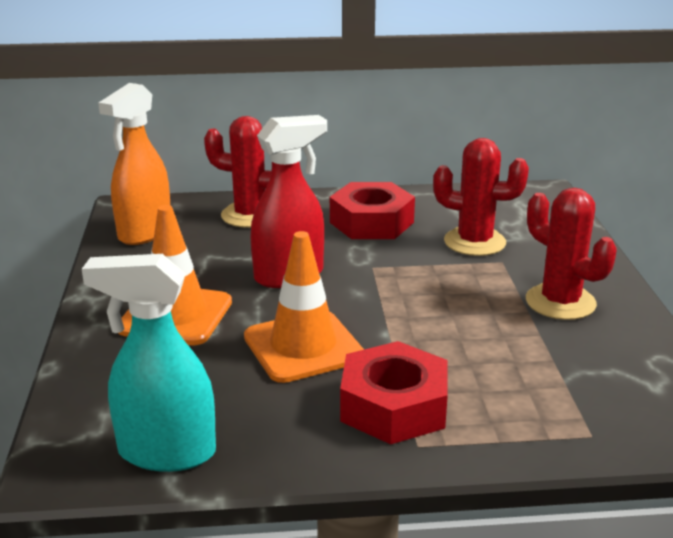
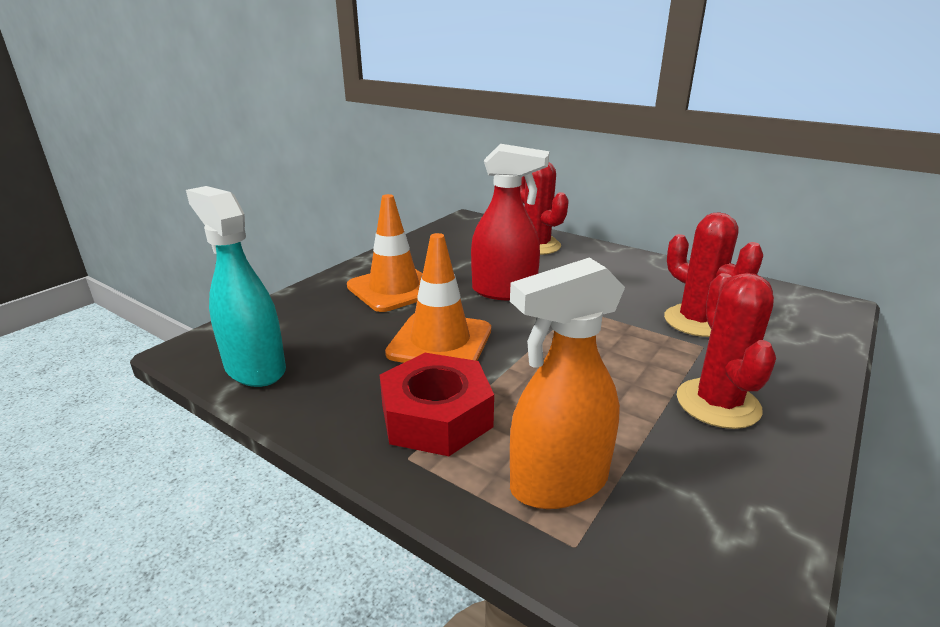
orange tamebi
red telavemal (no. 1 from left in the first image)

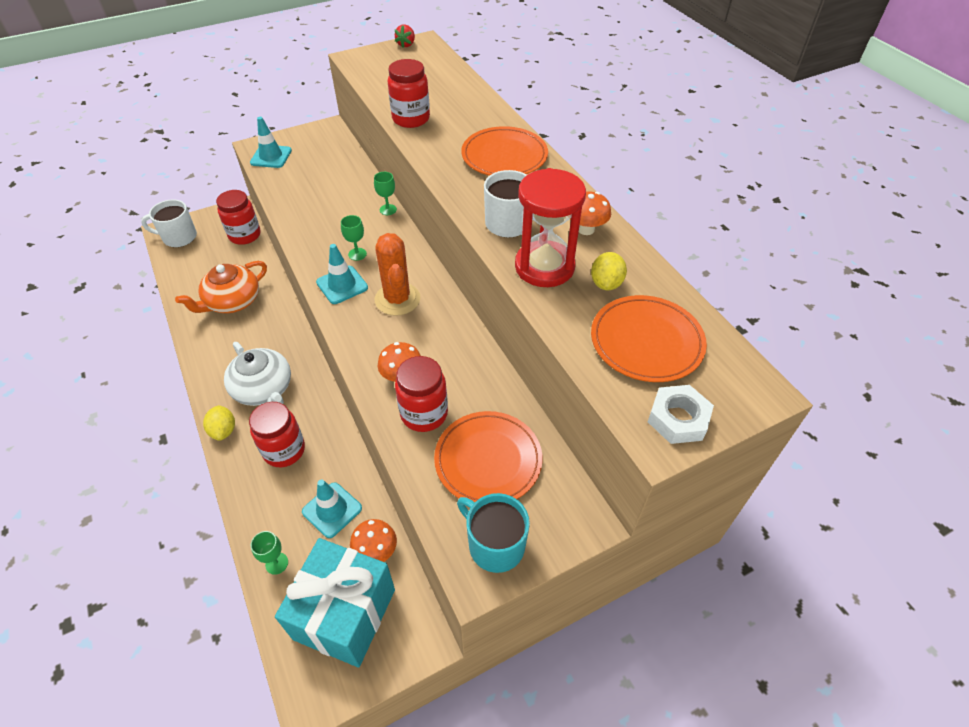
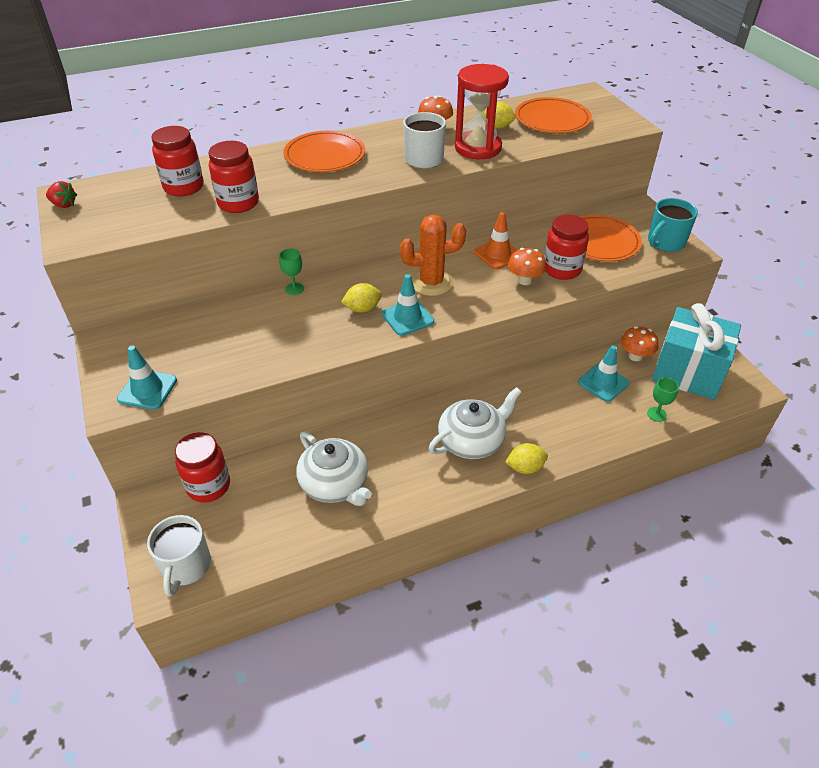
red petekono (no. 1 from left)
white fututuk (no. 1 from left)
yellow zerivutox (no. 1 from left)
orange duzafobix
white telavemal

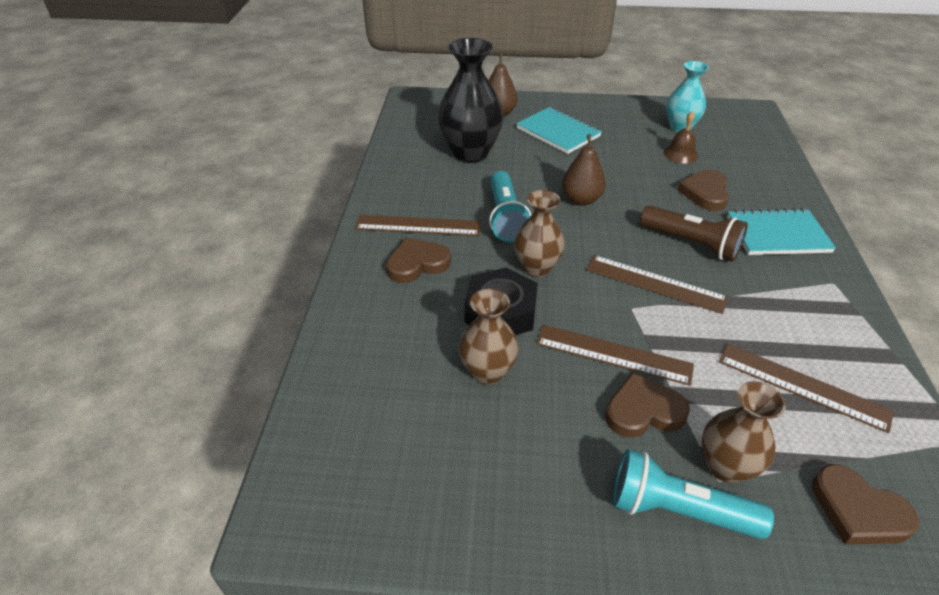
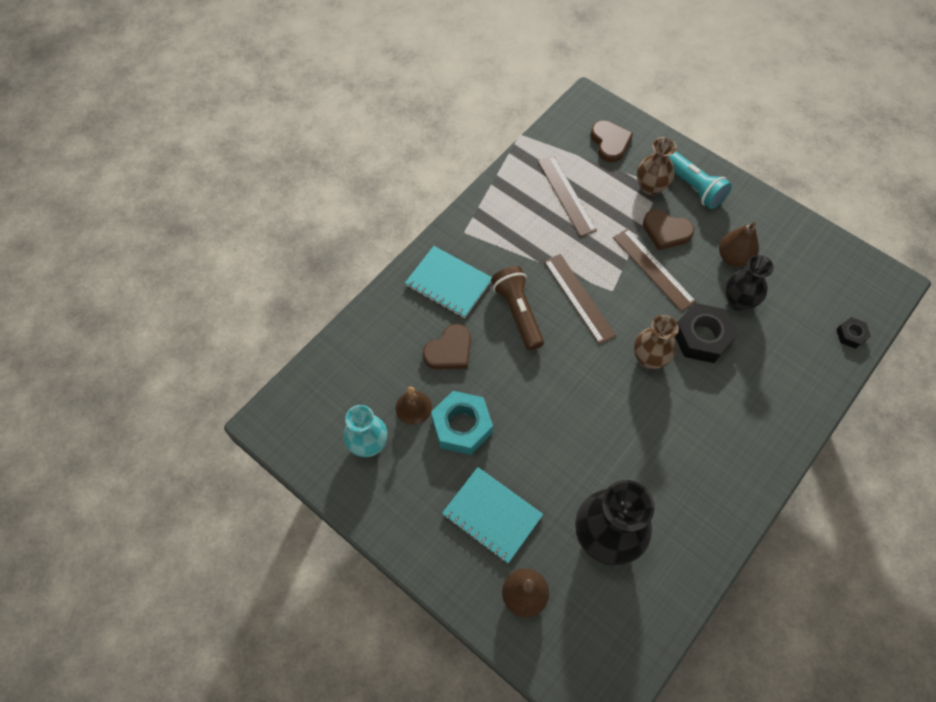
turquoise telavemal
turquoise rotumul (no. 2 from left)
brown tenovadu (no. 2 from left)
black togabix (no. 2 from left)
black telavemal (no. 2 from left)
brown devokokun (no. 1 from left in the first image)
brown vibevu (no. 1 from left in the first image)
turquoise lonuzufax (no. 1 from left in the first image)

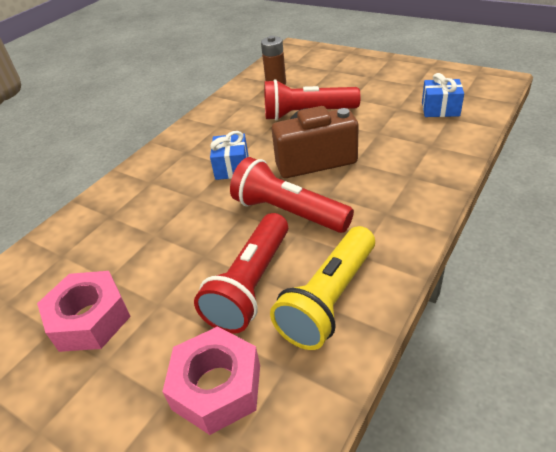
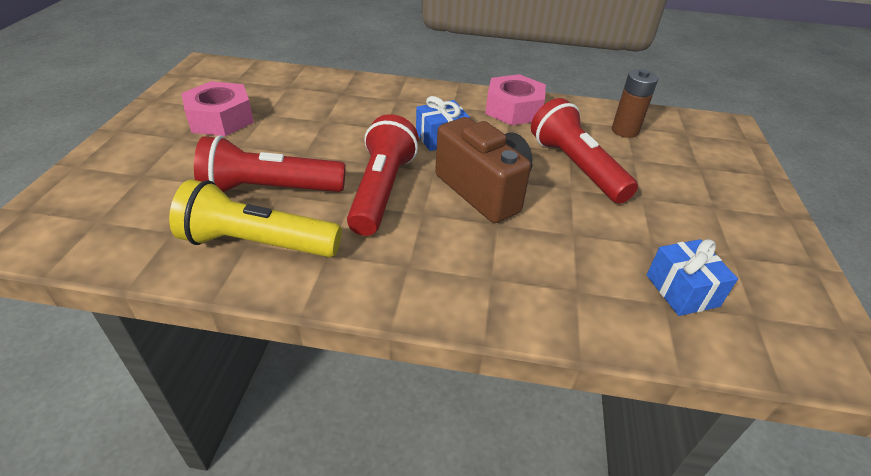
pink telavemal (no. 2 from left)

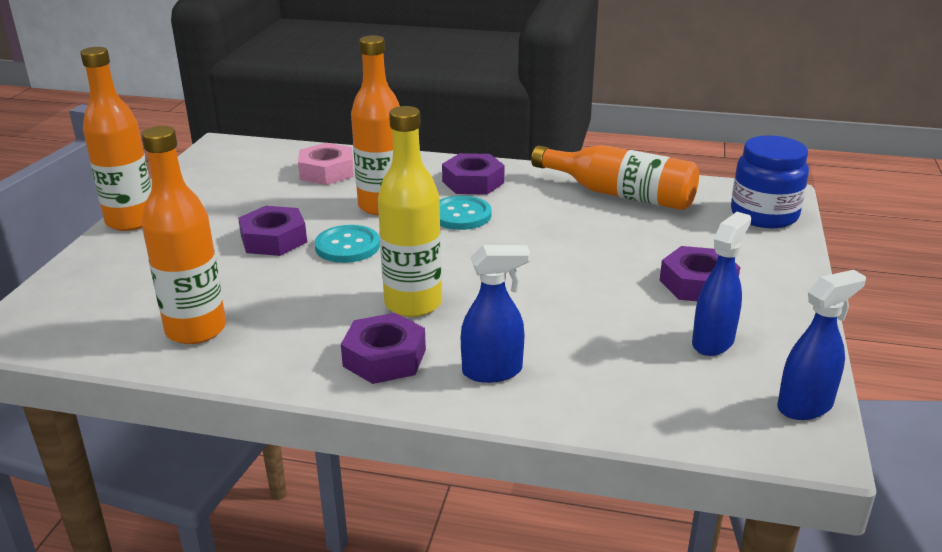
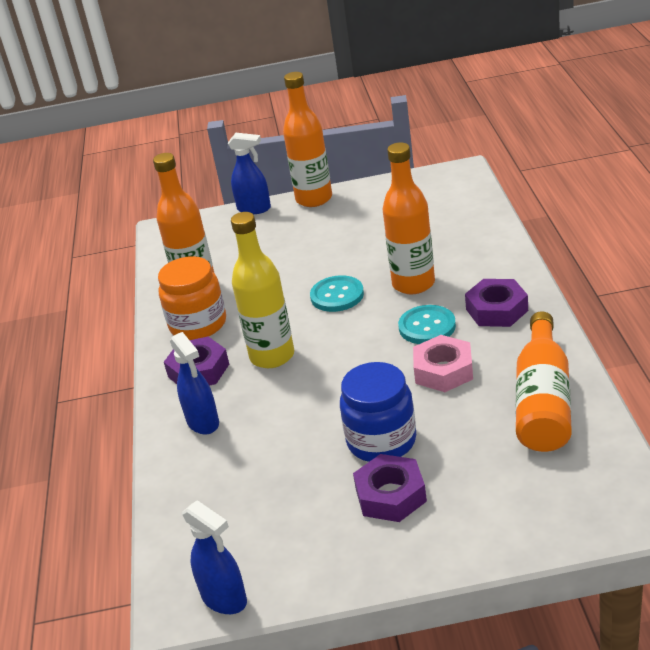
orange petekono
blue tamebi (no. 3 from left)
blue petekono
pink telavemal
purple telavemal (no. 1 from left in the first image)

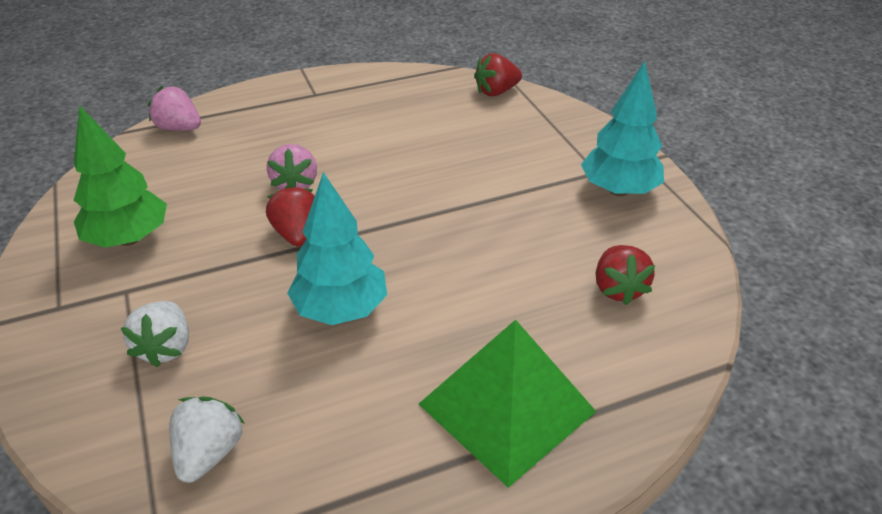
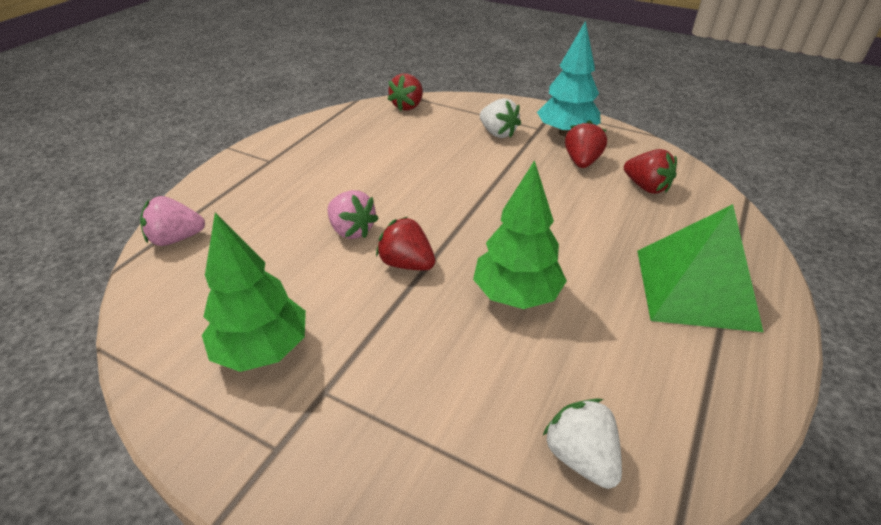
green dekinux (no. 2 from left)
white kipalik (no. 1 from left)
red kipalik (no. 3 from left)

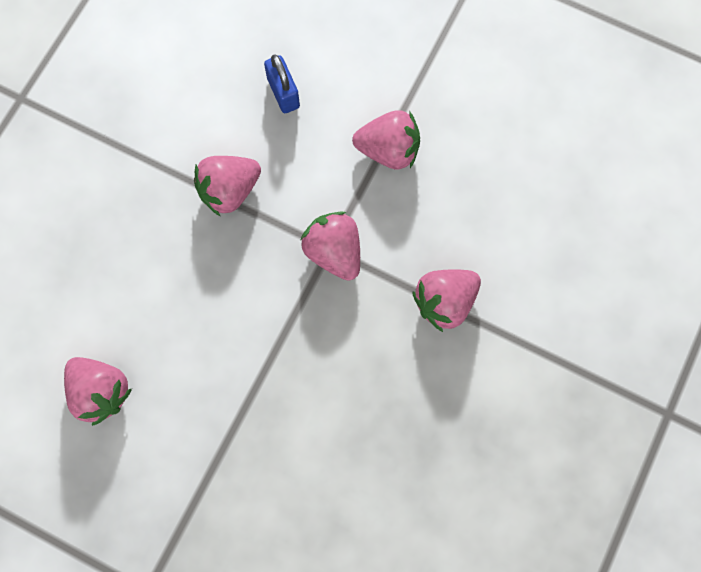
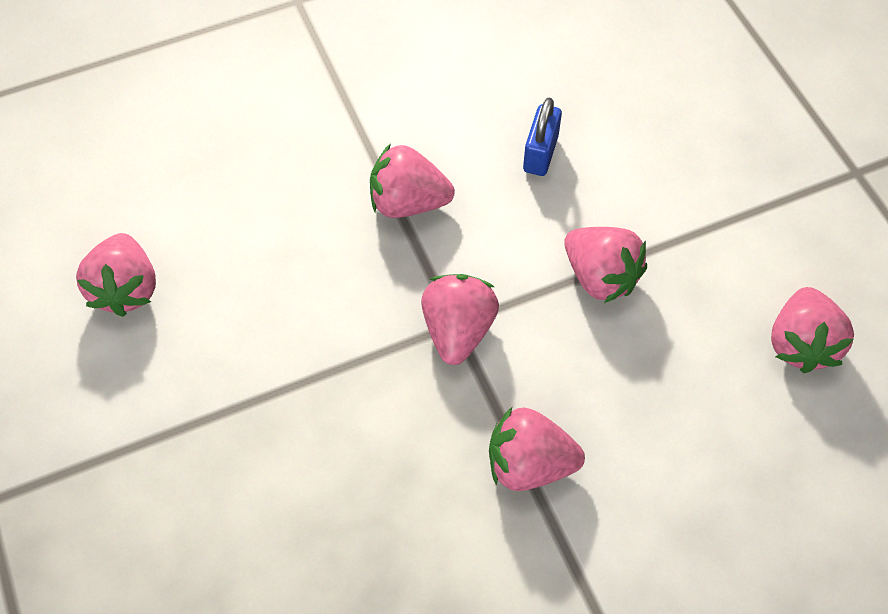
pink kipalik (no. 6 from left)

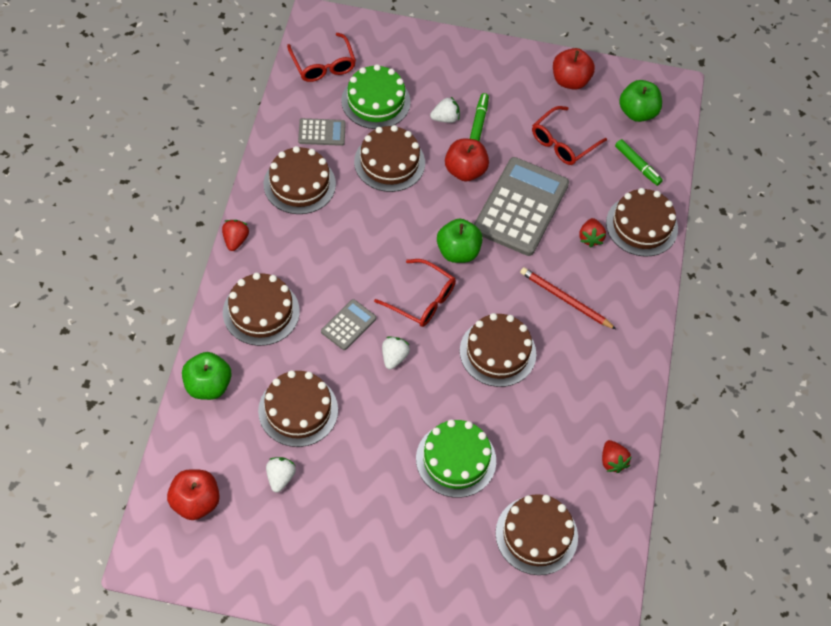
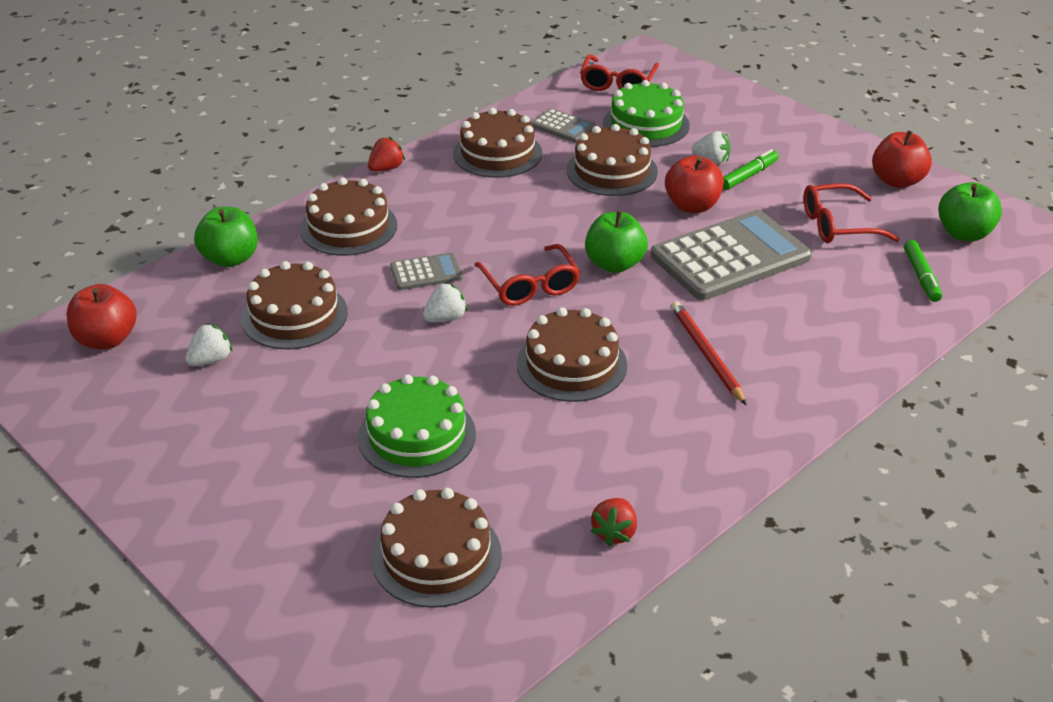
red kipalik (no. 2 from left in the first image)
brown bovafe (no. 7 from left in the first image)

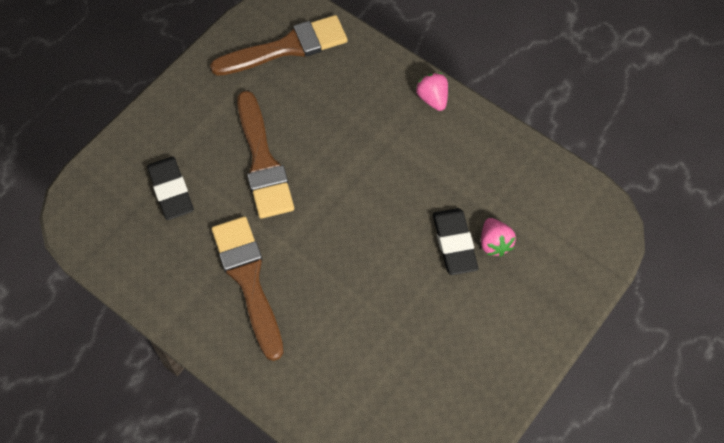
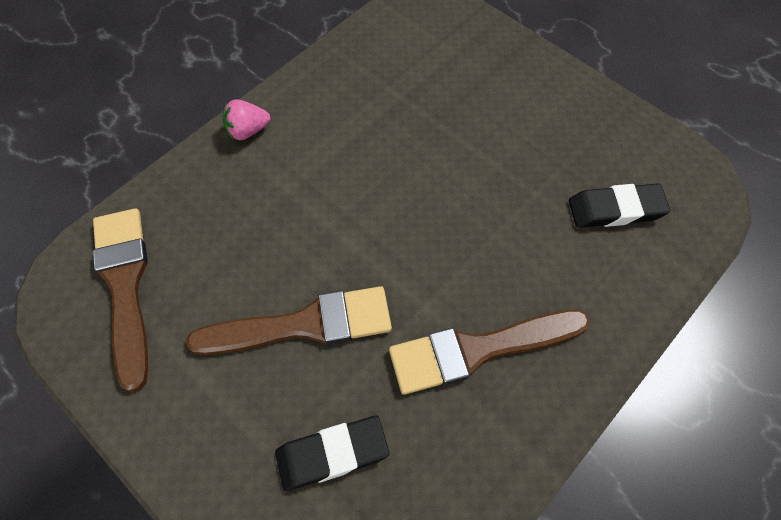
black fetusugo (no. 2 from left)
pink kipalik (no. 2 from left in the first image)

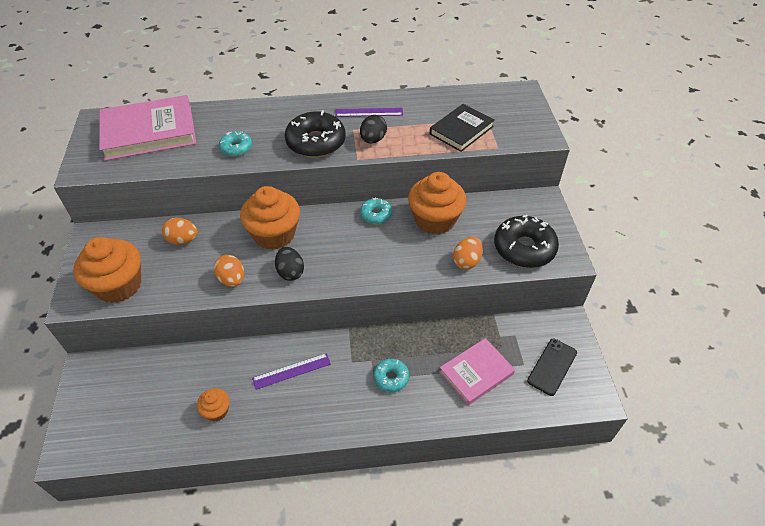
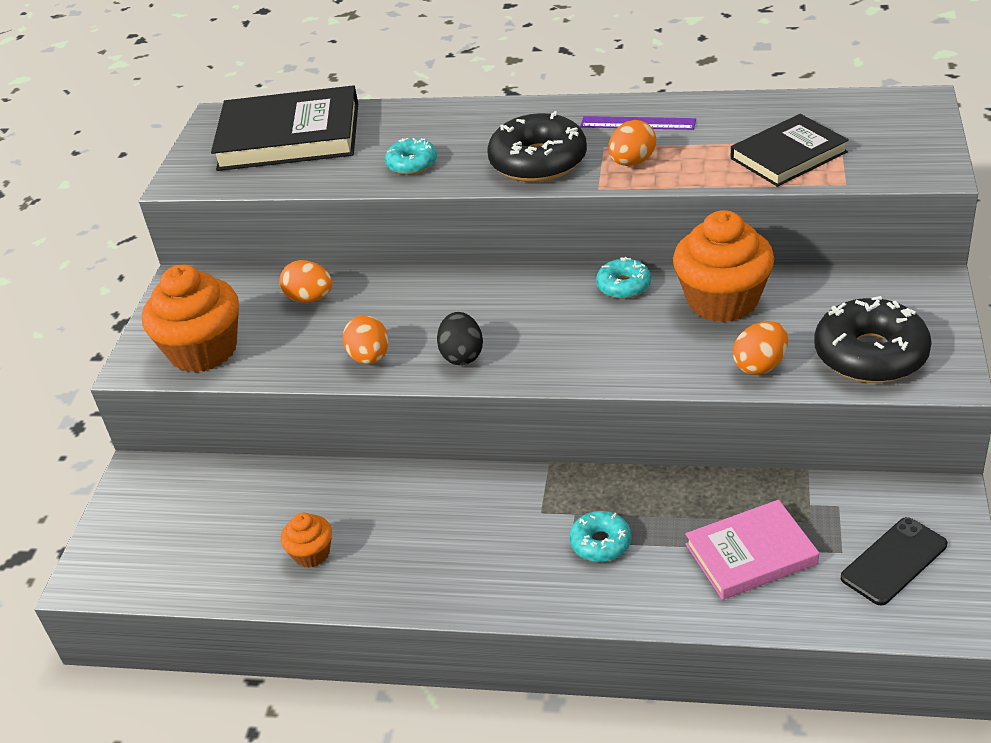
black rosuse (no. 1 from left)
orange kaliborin (no. 3 from left)
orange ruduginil (no. 3 from left in the first image)
purple devokokun (no. 1 from left in the first image)

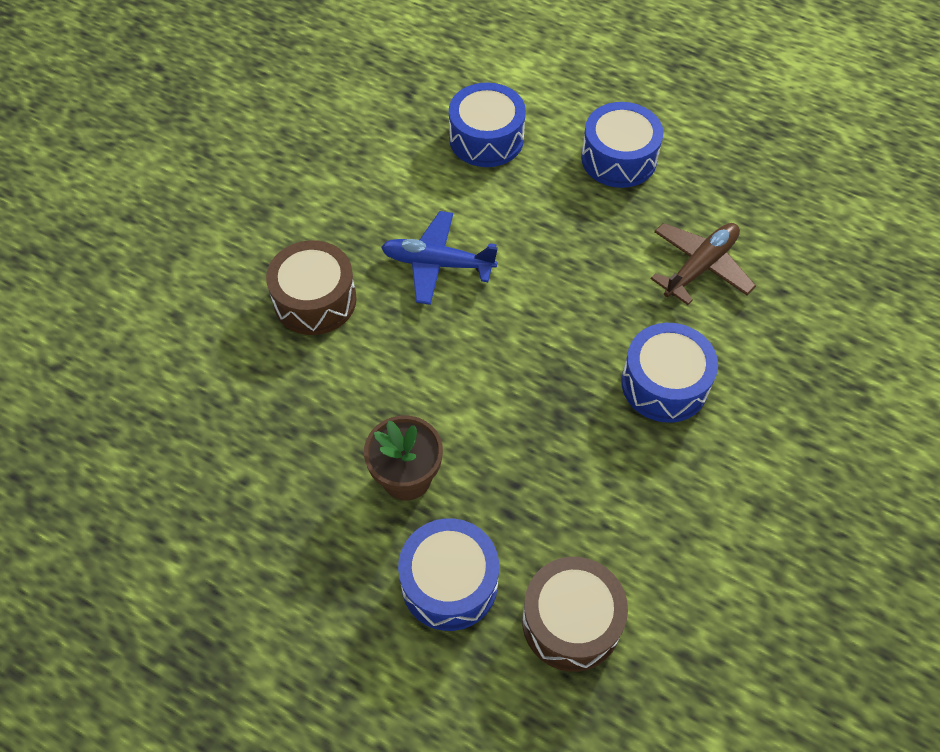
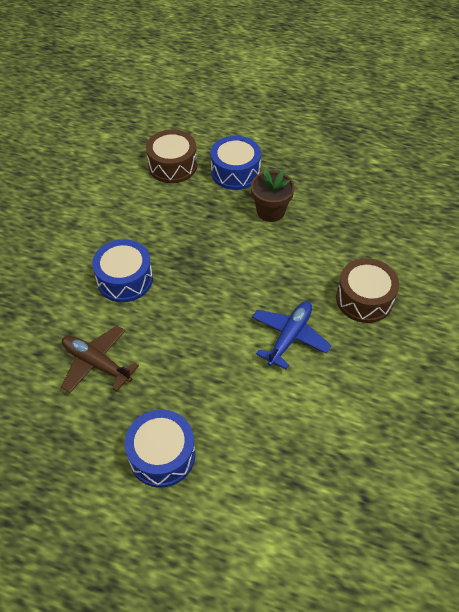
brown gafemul
blue gafemul
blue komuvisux (no. 2 from left in the first image)

